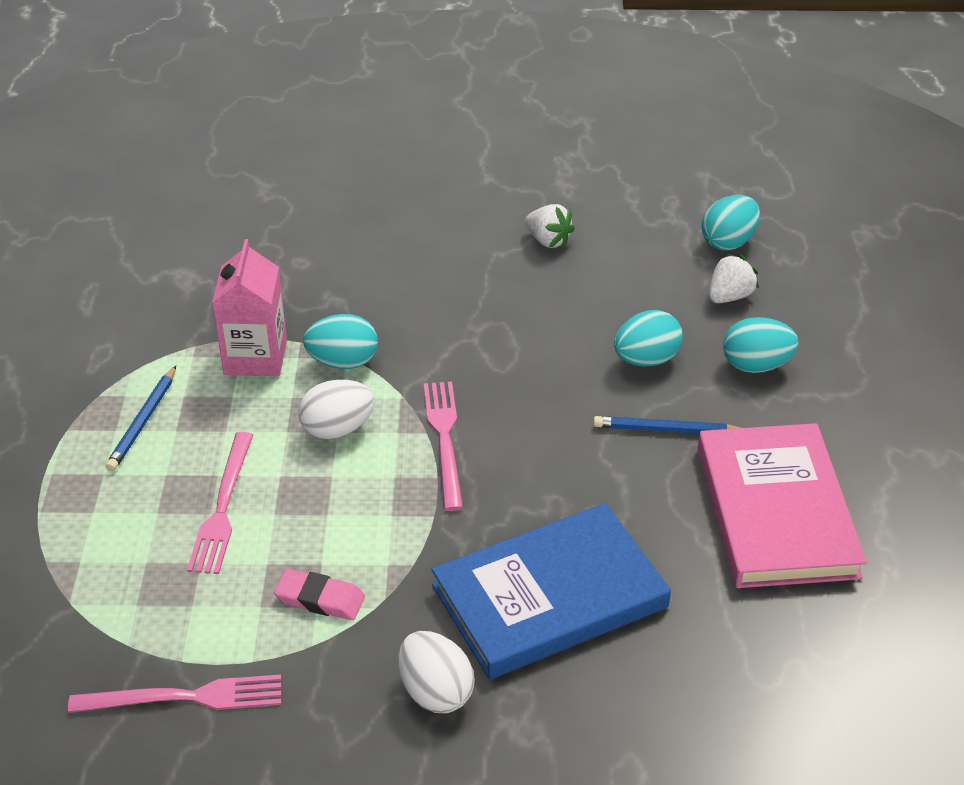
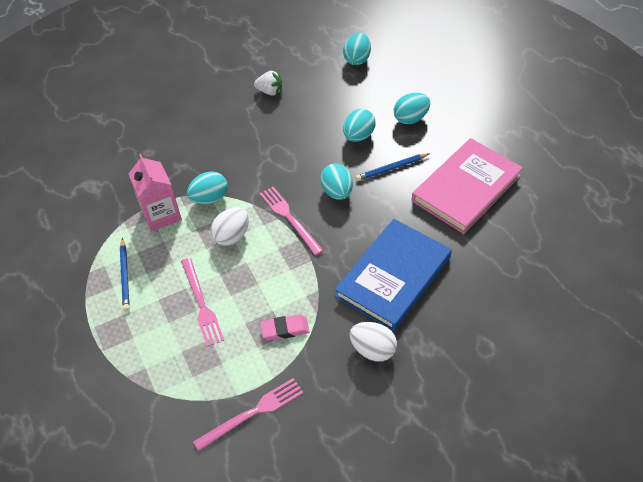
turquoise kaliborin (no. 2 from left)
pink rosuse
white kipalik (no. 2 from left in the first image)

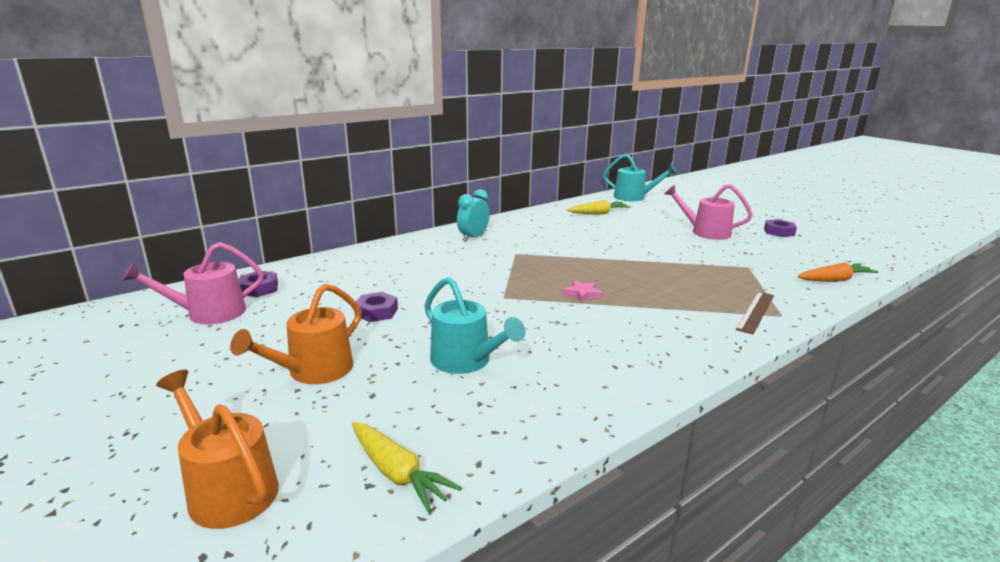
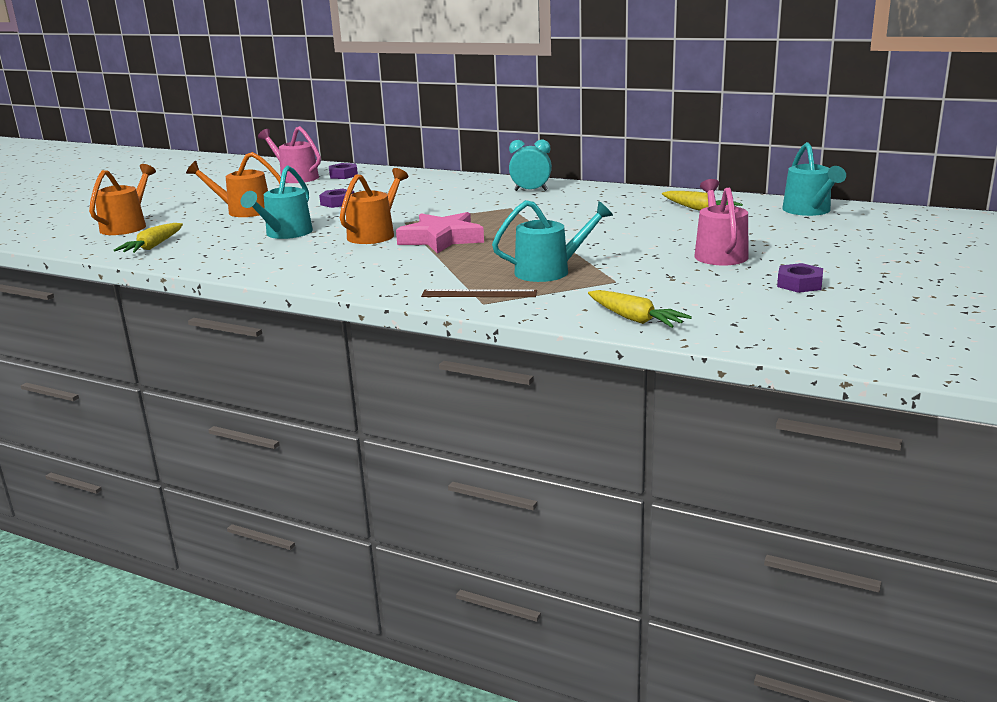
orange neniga (no. 3 from left)
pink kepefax
turquoise neniga (no. 2 from left)
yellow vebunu (no. 2 from left)

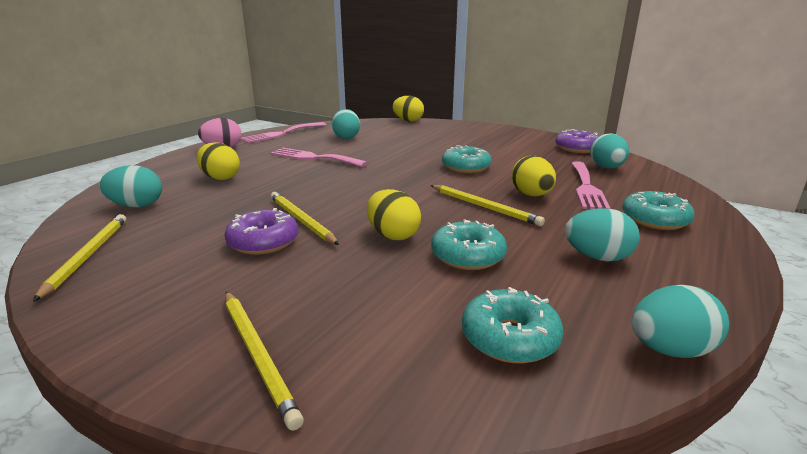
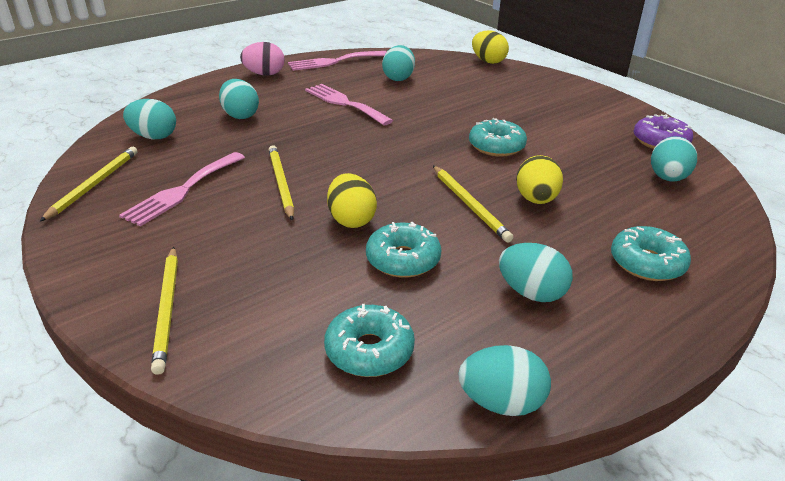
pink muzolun (no. 1 from left)
turquoise kaliborin (no. 2 from left)
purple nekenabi (no. 1 from left in the first image)

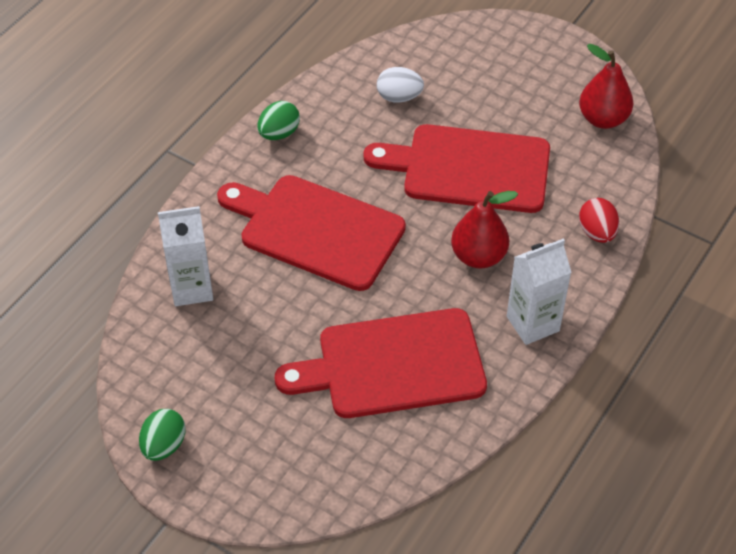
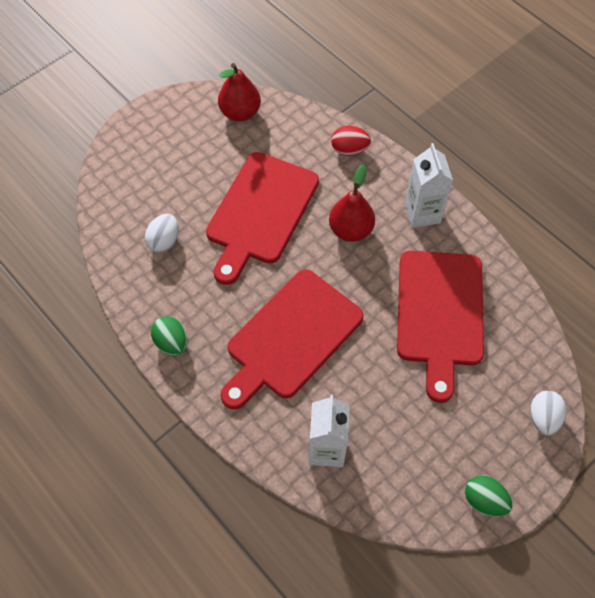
white kaliborin (no. 2 from left)

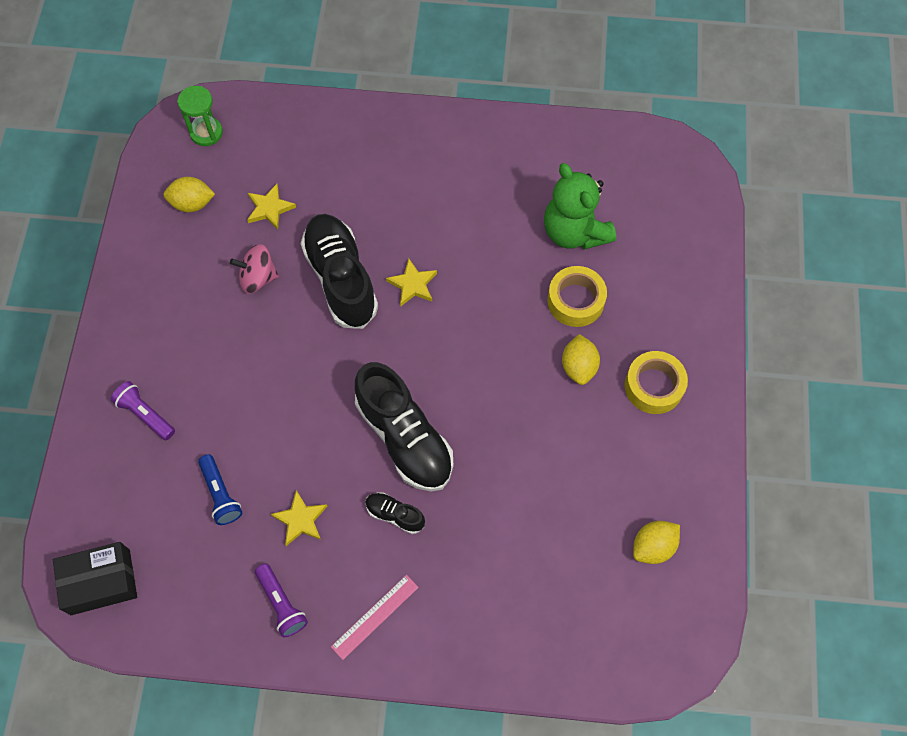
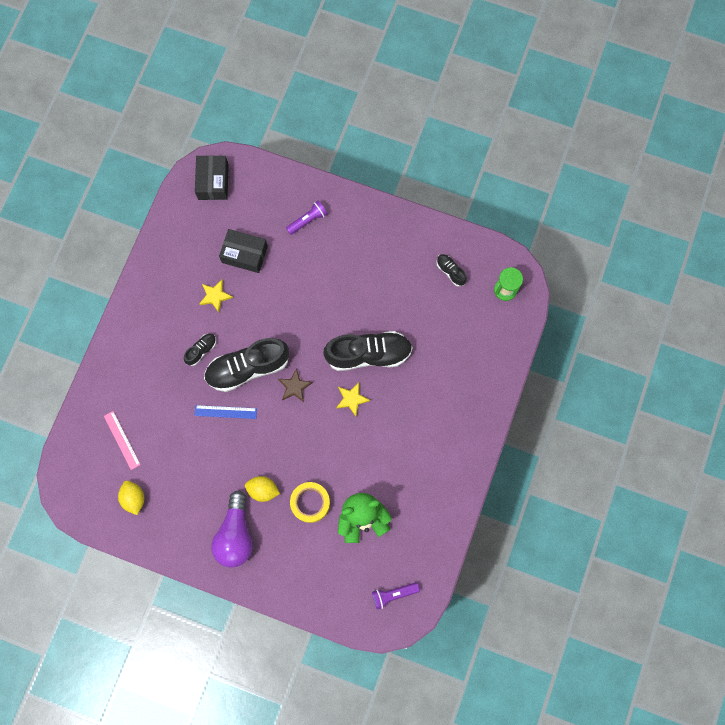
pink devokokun
blue devokokun
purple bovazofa
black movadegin (no. 2 from left)
brown kepefax
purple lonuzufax (no. 2 from left)
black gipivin (no. 4 from left)
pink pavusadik
yellow kepefax (no. 1 from left in the first image)

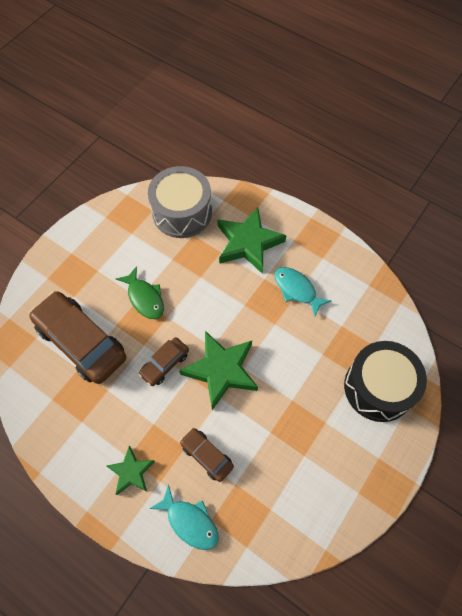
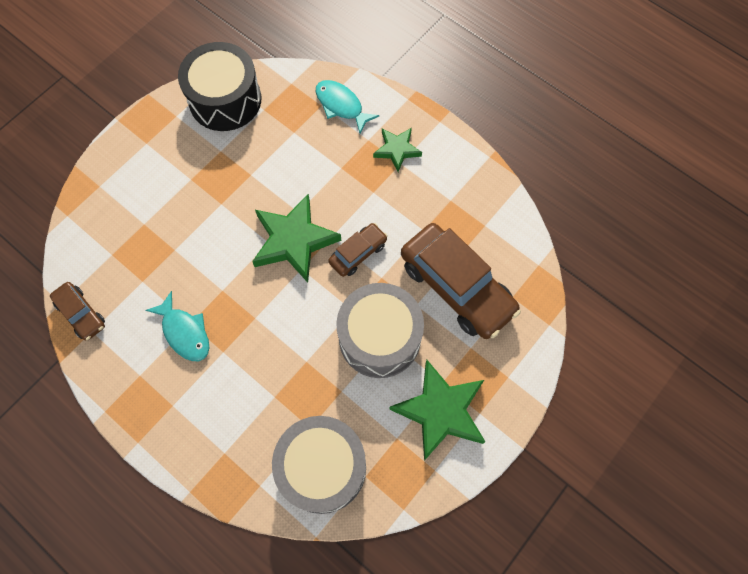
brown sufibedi (no. 1 from left)
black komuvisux
grey komuvisux (no. 2 from left)
green kepefax (no. 3 from left)

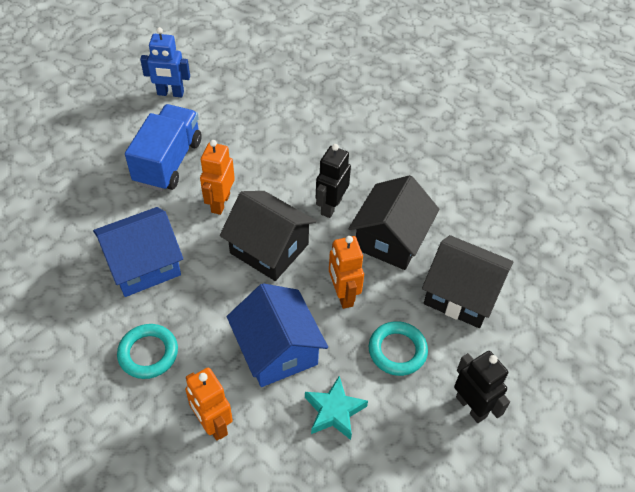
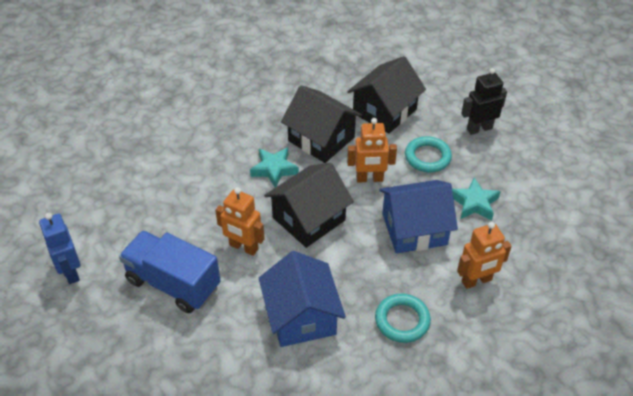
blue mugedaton
turquoise kepefax (no. 1 from left)

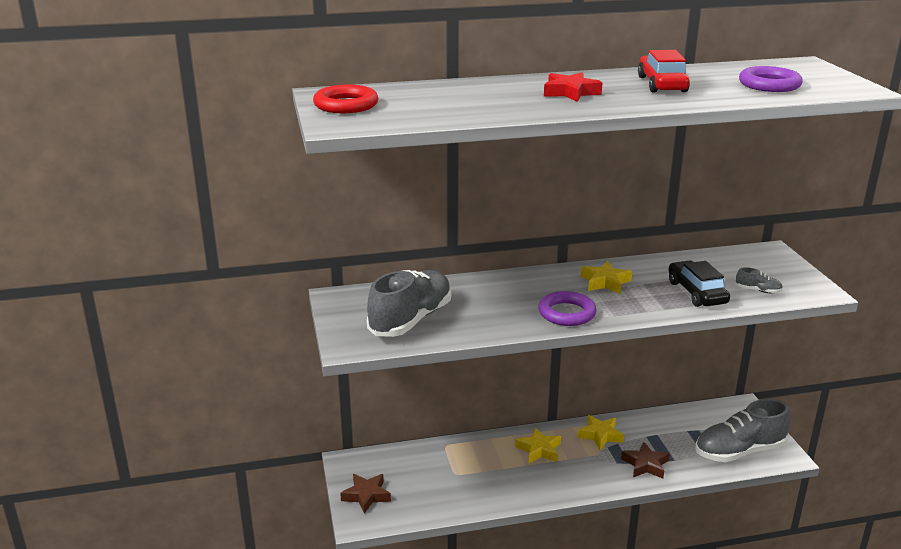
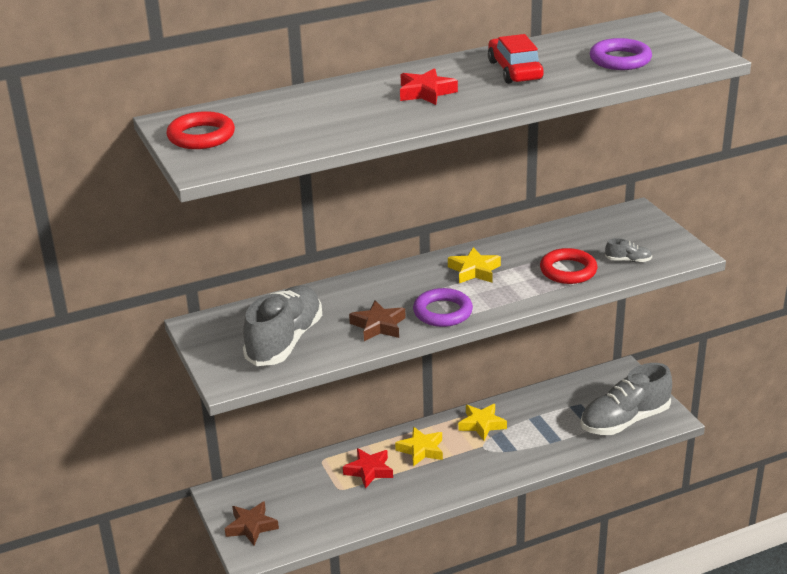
red kepefax (no. 1 from left)
brown kepefax (no. 2 from left)
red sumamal (no. 2 from left)

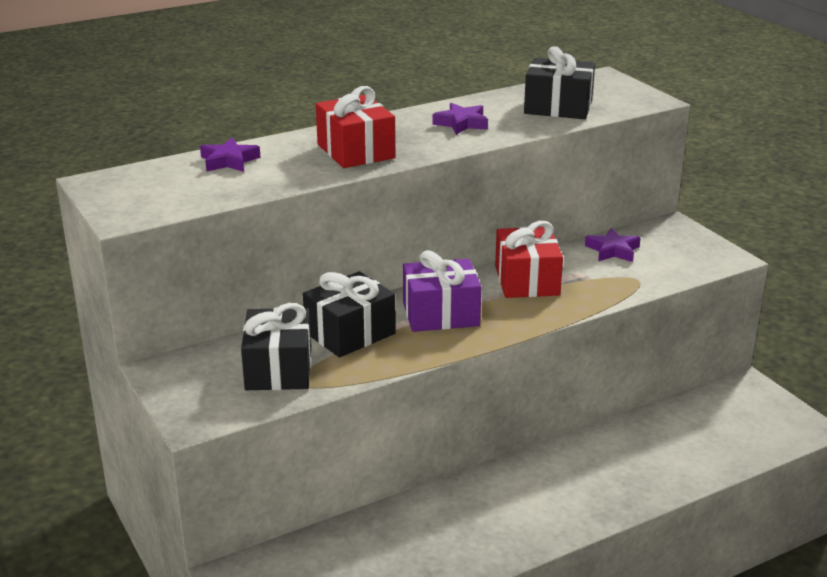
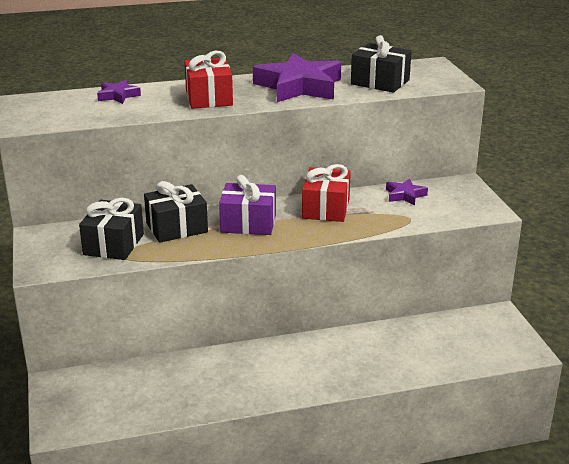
purple kepefax (no. 2 from left)

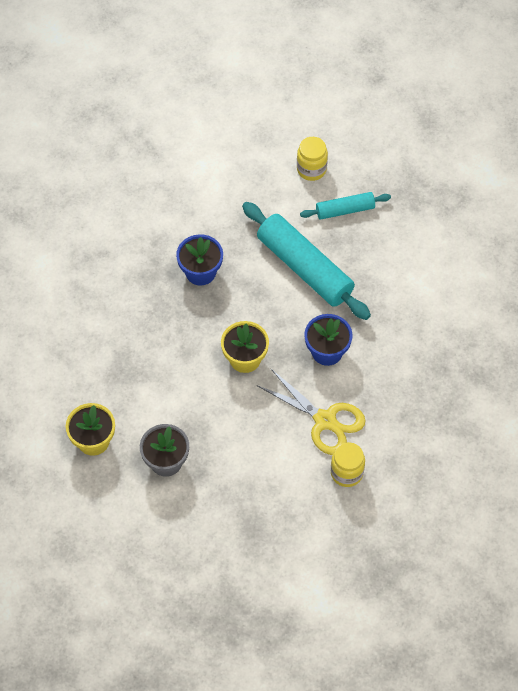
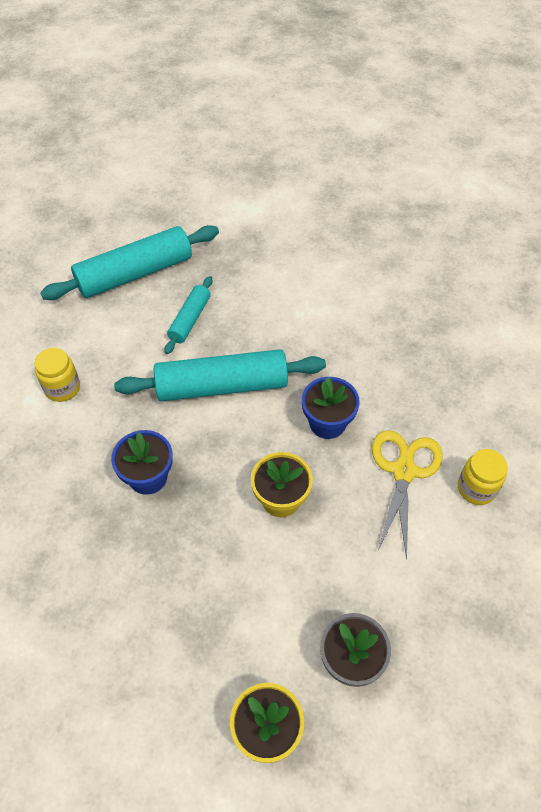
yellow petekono (no. 1 from left)
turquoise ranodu (no. 1 from left)
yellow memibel

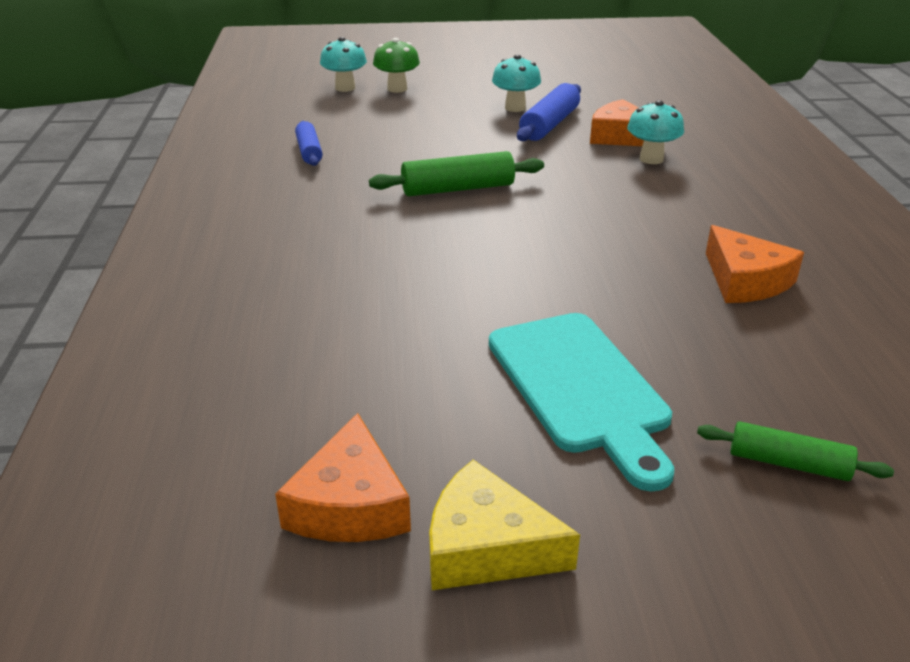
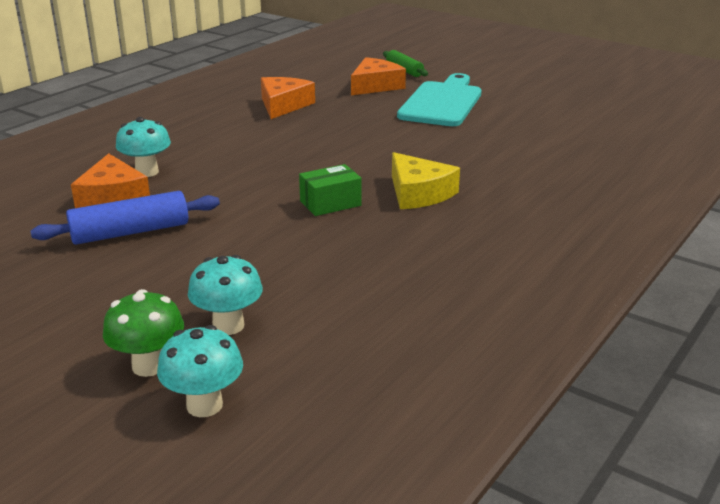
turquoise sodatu (no. 3 from left)
green movadegin
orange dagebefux (no. 3 from left)
yellow dagebefux
blue ranodu (no. 1 from left in the first image)

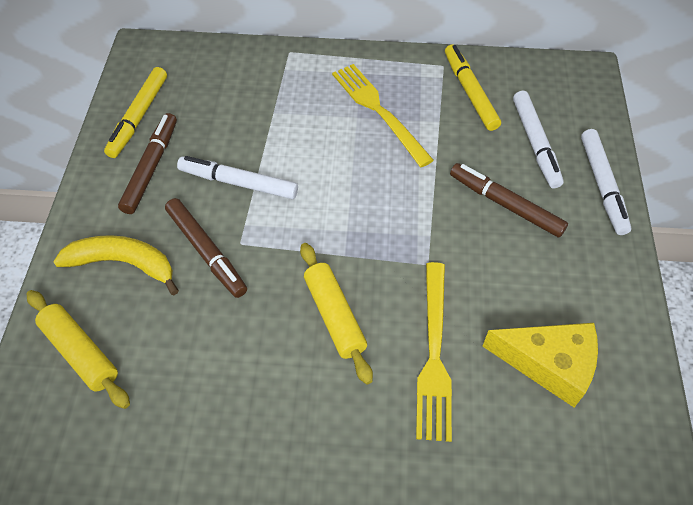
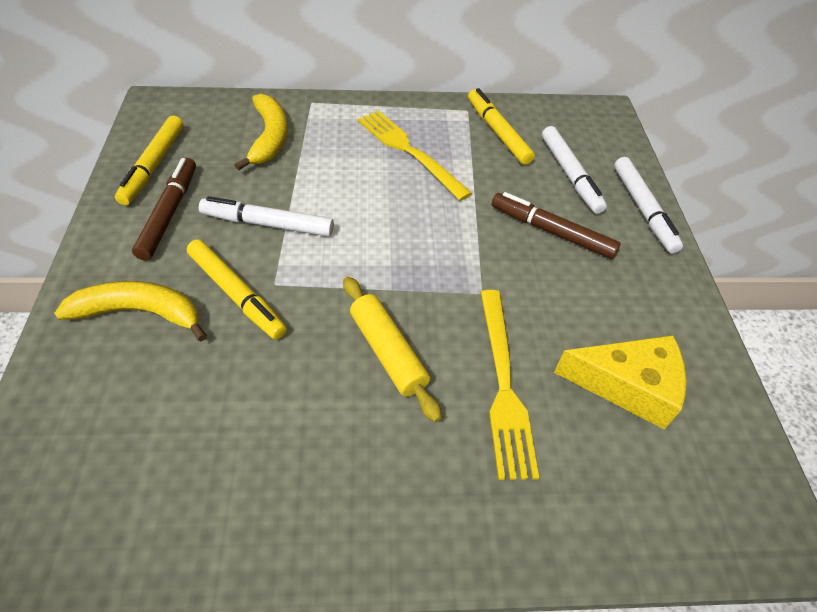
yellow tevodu (no. 2 from left)
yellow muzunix (no. 2 from left)
yellow ranodu (no. 1 from left in the first image)

